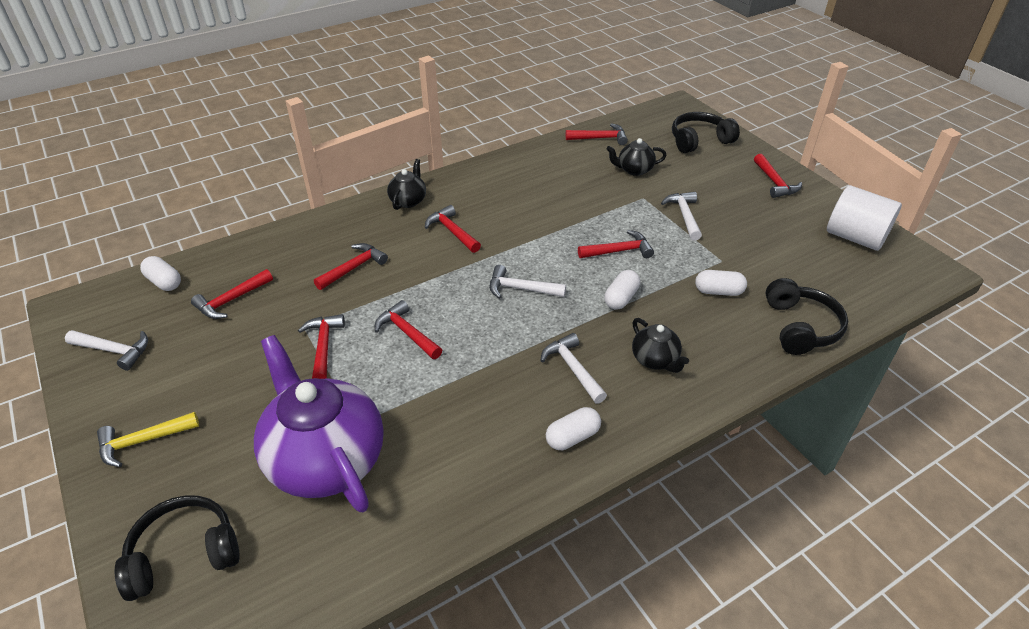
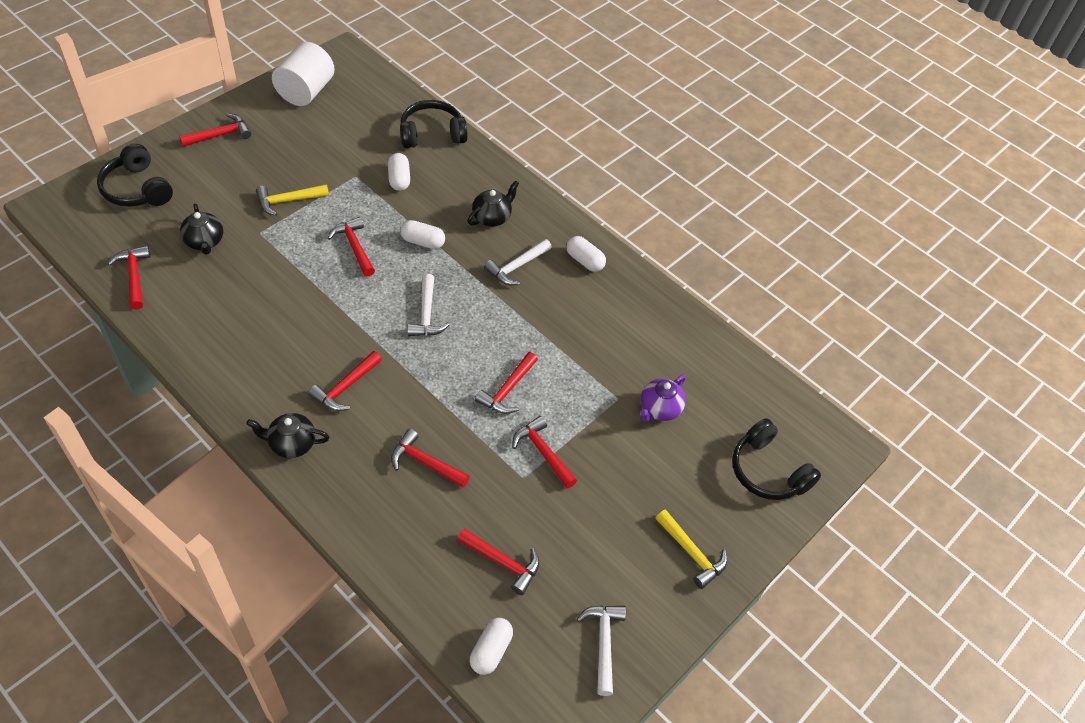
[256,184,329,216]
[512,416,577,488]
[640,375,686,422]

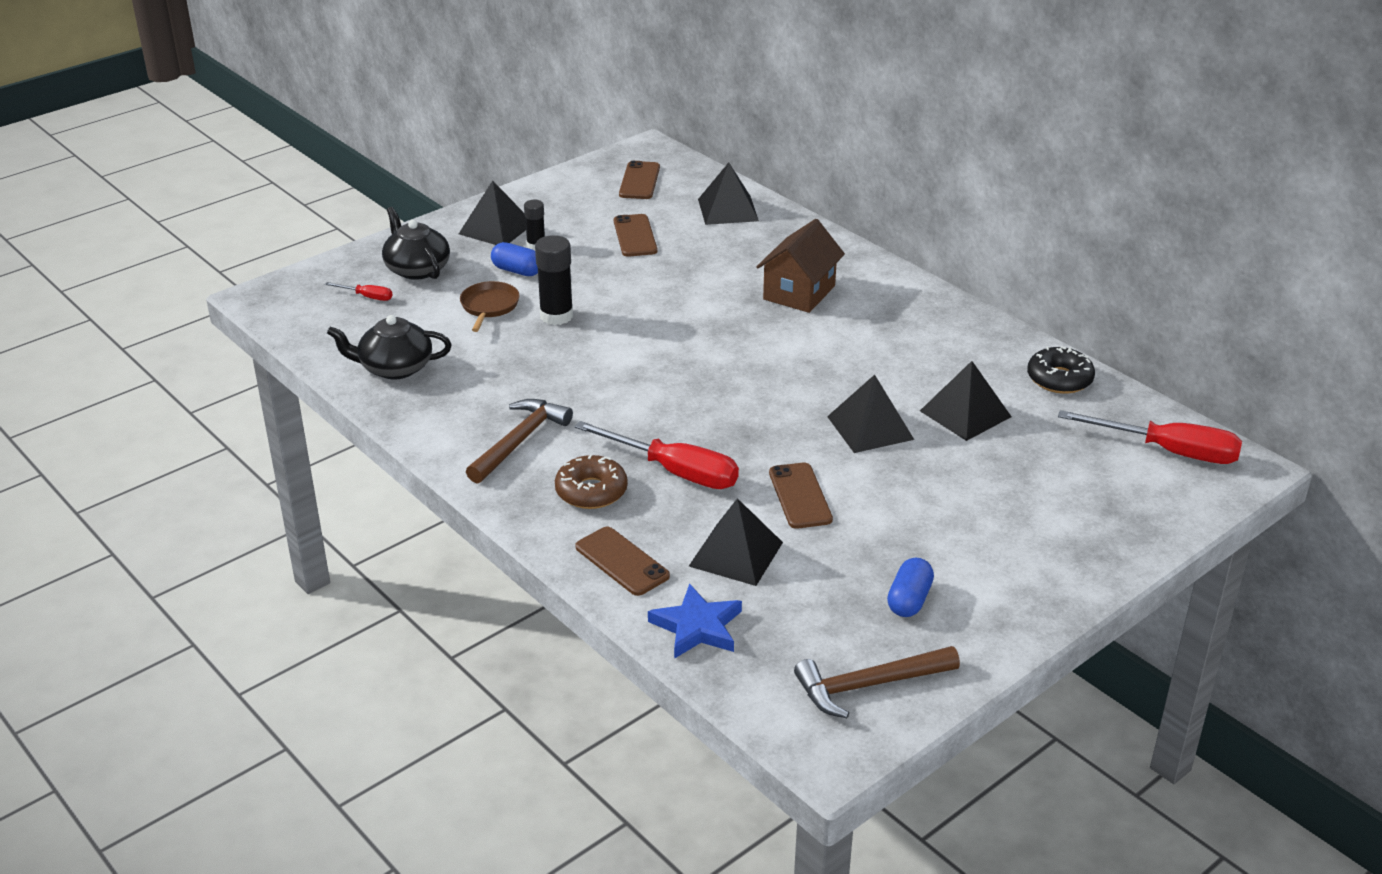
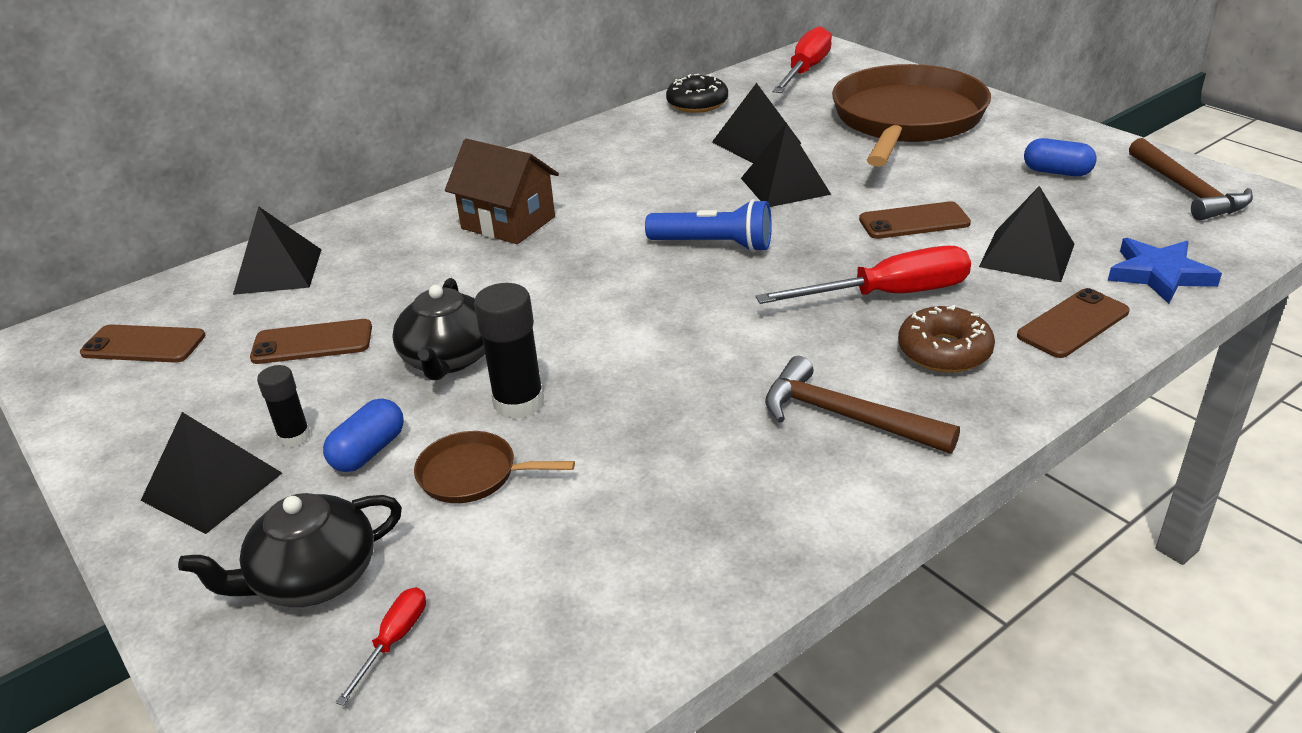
[645,199,772,252]
[832,64,991,167]
[392,278,485,380]
[756,246,971,304]

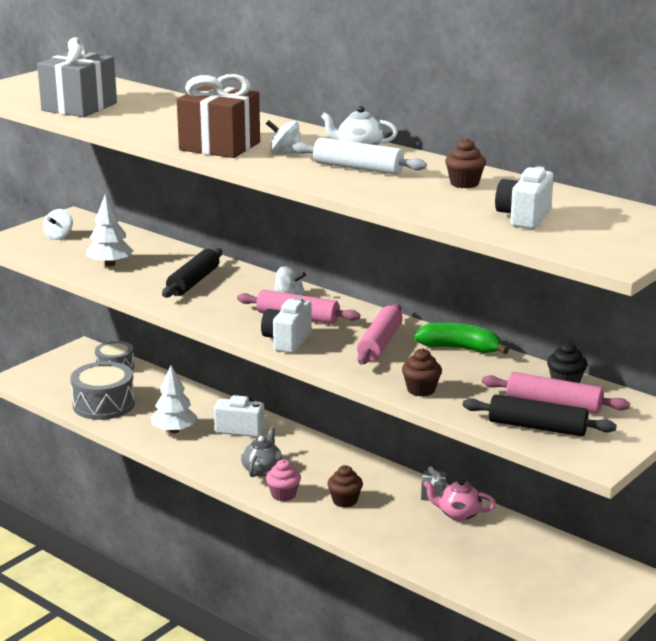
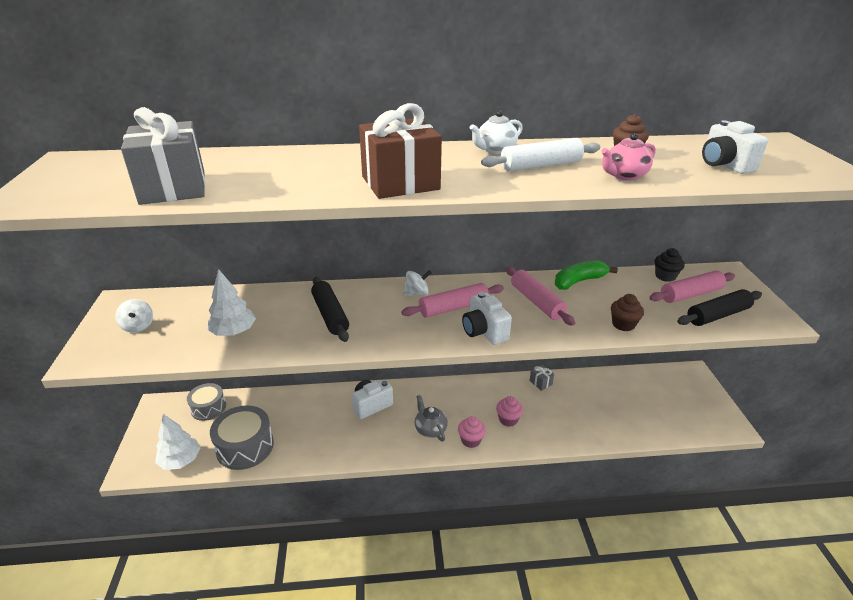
[266,120,301,153] (first image)
[155,414,200,470]
[601,133,656,181]
[496,396,523,427]

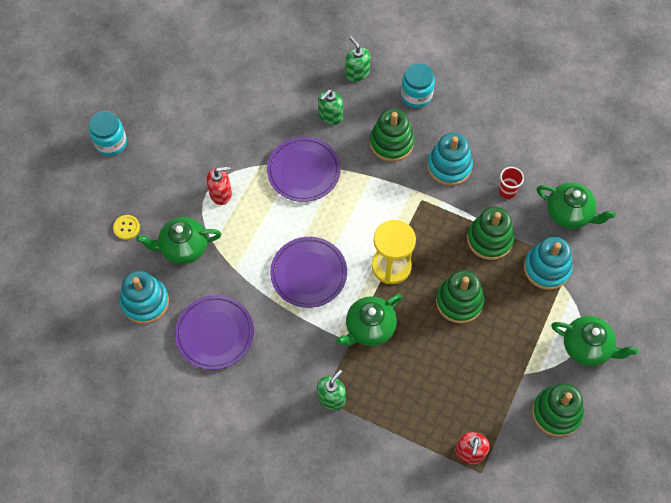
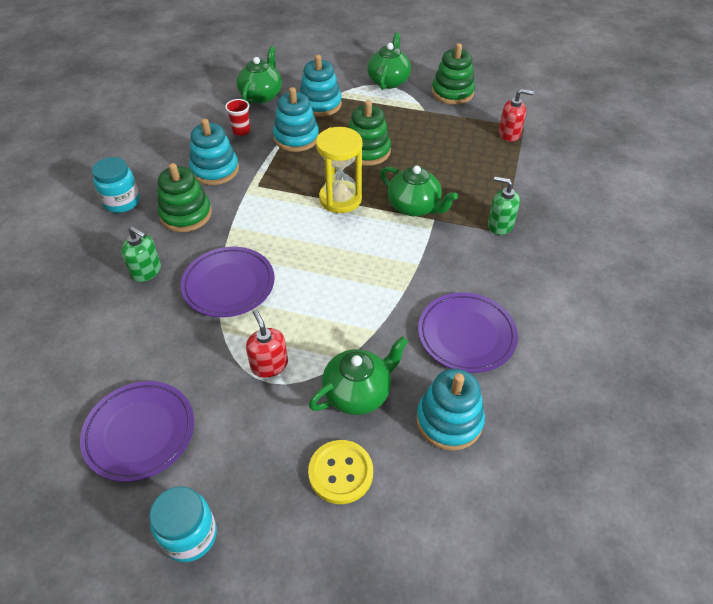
[345,36,370,82] (first image)
[80,381,194,482]
[273,87,319,152]
[309,336,408,415]
[308,440,373,504]

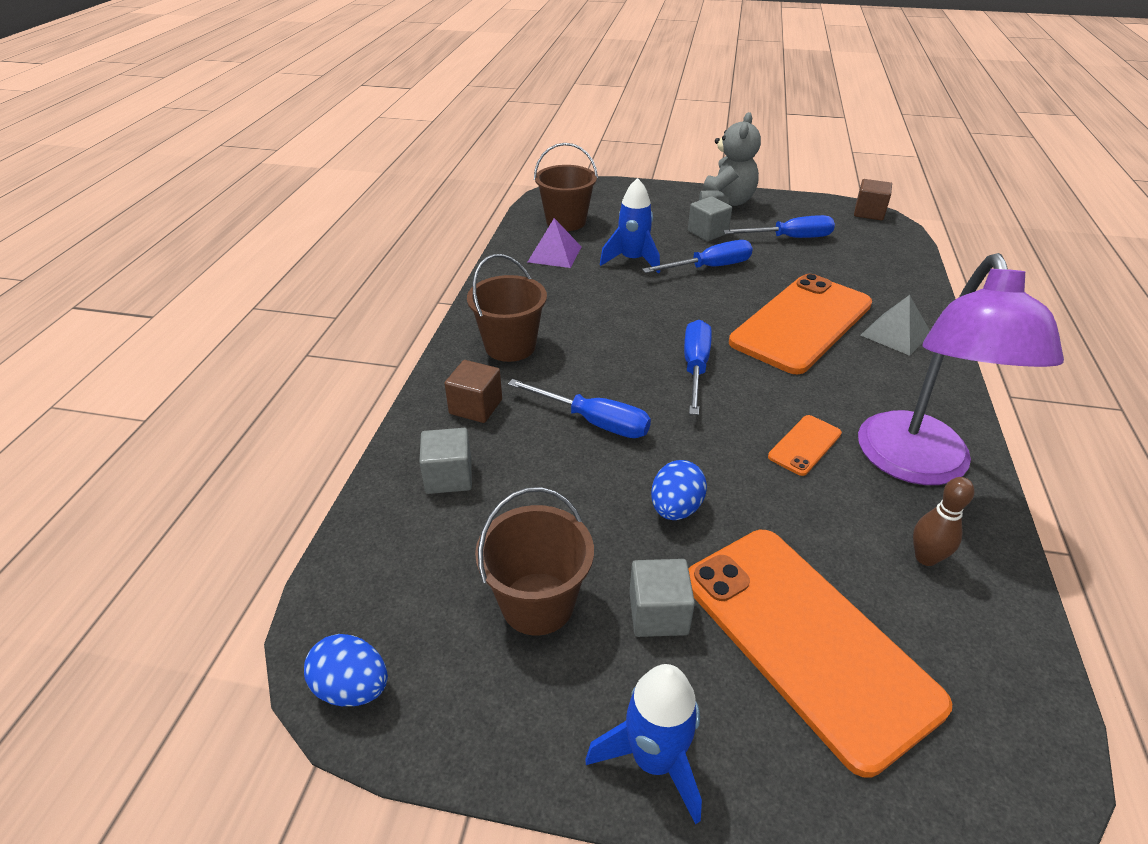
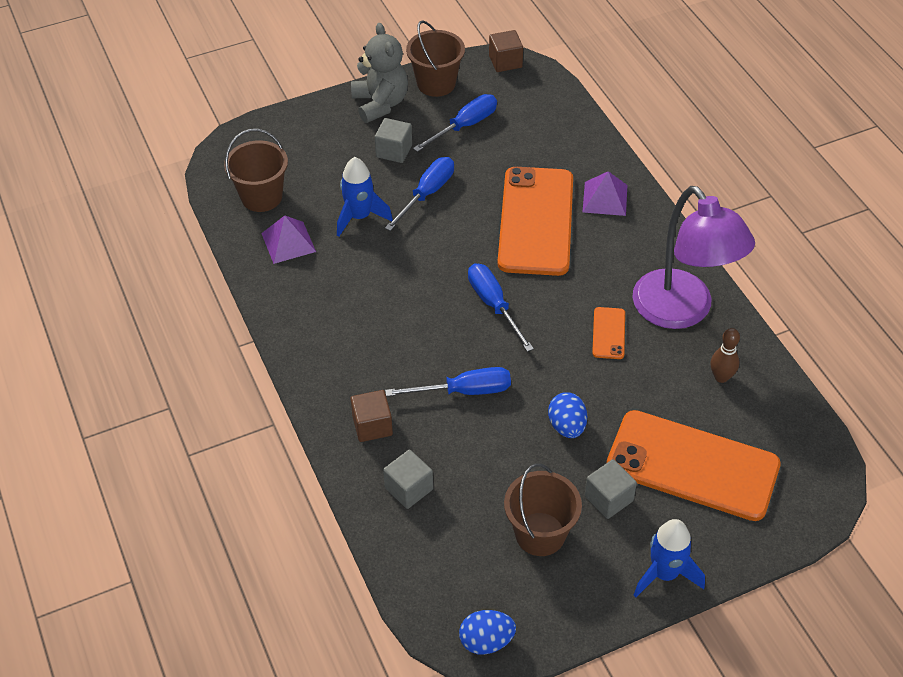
[406,20,465,97]
[583,171,627,216]

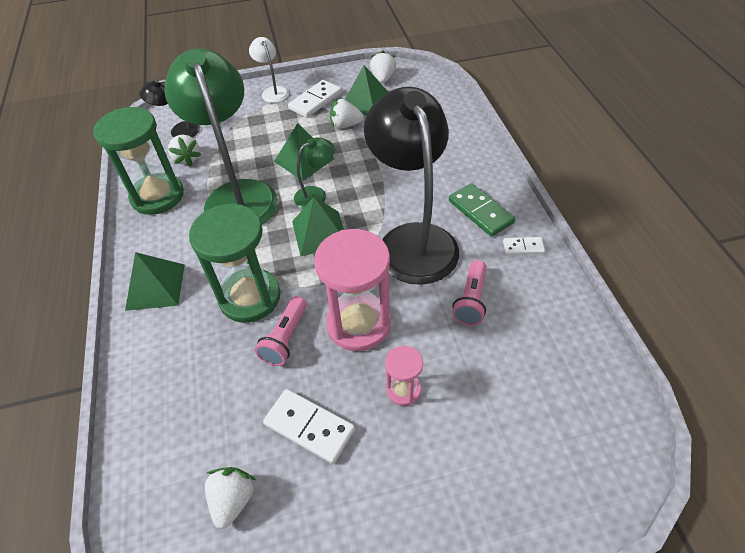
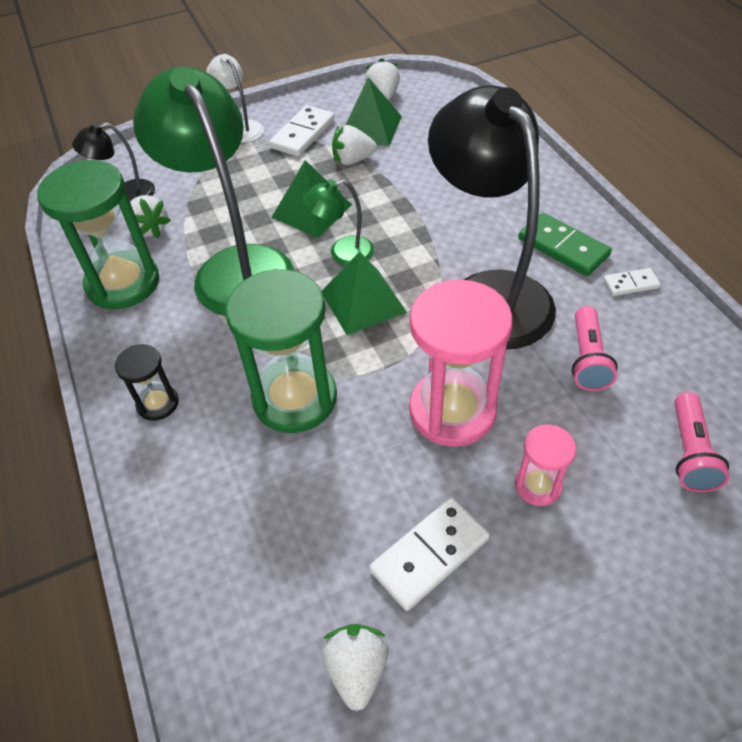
[674,392,730,492]
[115,344,179,421]
[369,498,490,611]
[302,179,374,265]

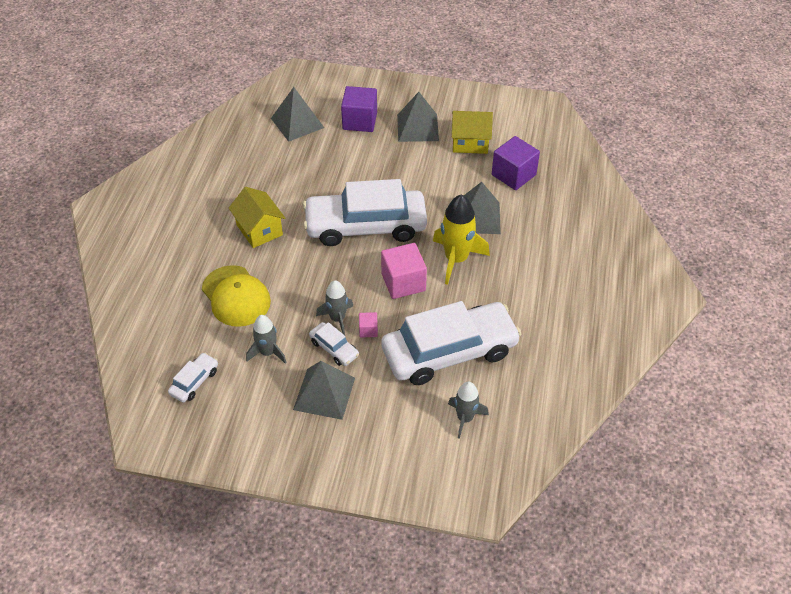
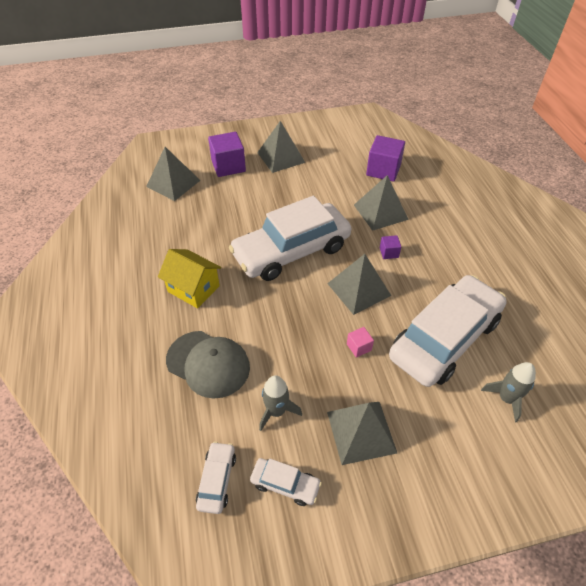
[316,280,353,335] (first image)
[452,111,493,154] (first image)
[250,458,322,506]
[327,254,391,315]
[380,235,401,259]
[166,331,250,399]

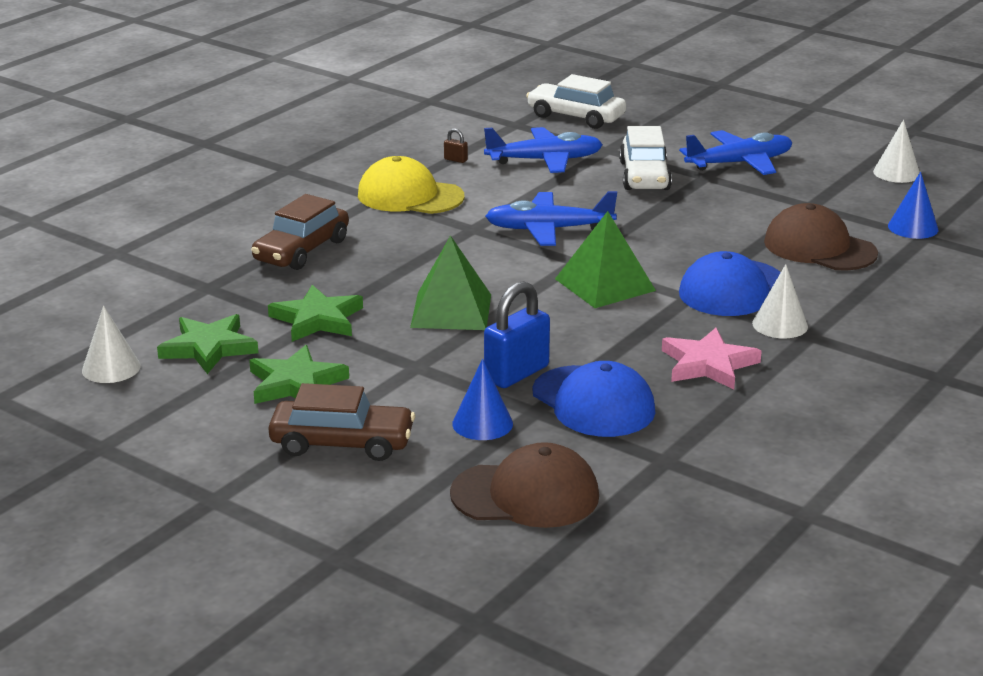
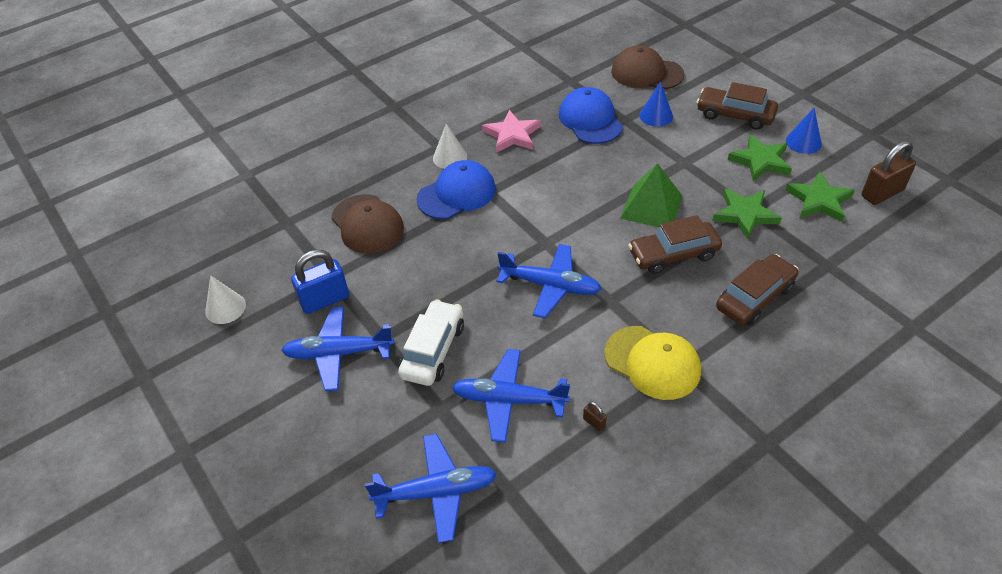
[555,211,656,308] (first image)
[628,215,722,274]
[291,250,349,314]
[786,108,822,154]
[862,141,916,205]
[365,434,497,543]

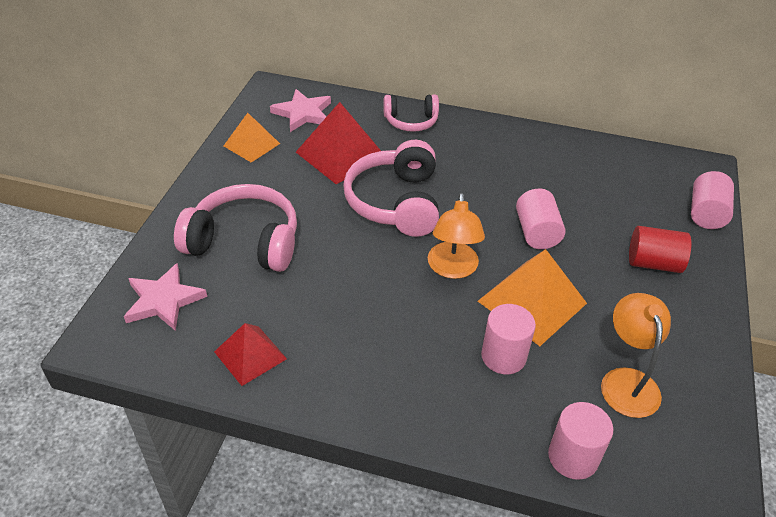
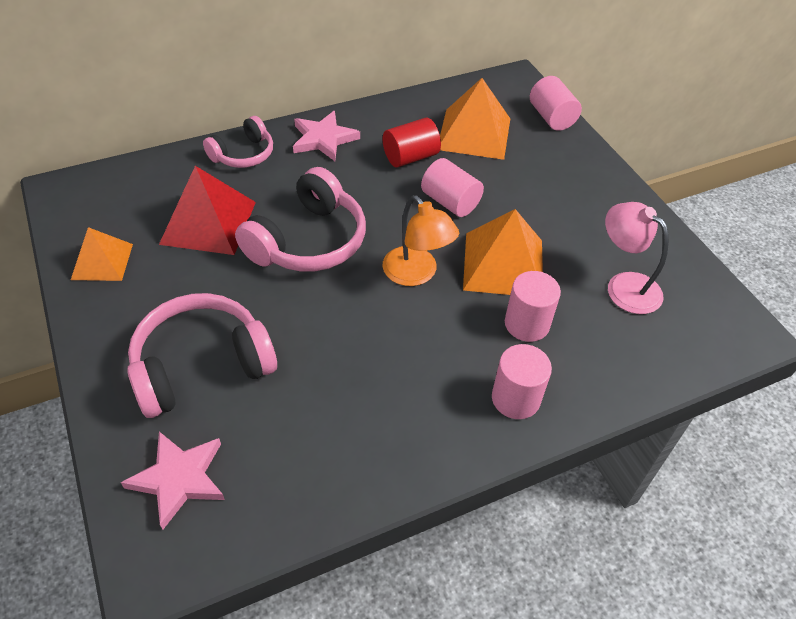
[214,323,287,386] (first image)
[440,78,510,160]
[293,111,360,161]
[492,344,552,419]
[383,117,441,167]
[605,202,669,314]
[235,167,366,272]

